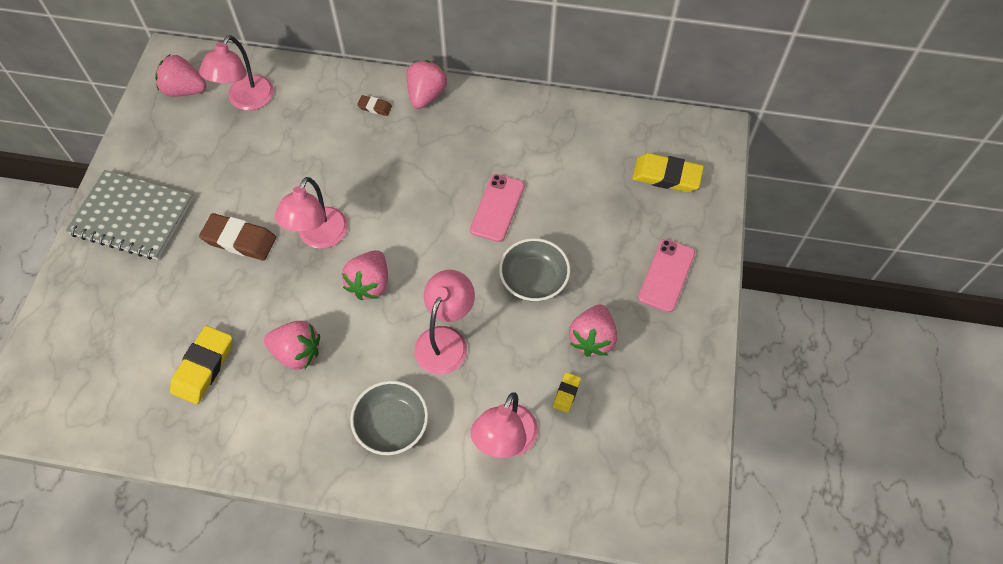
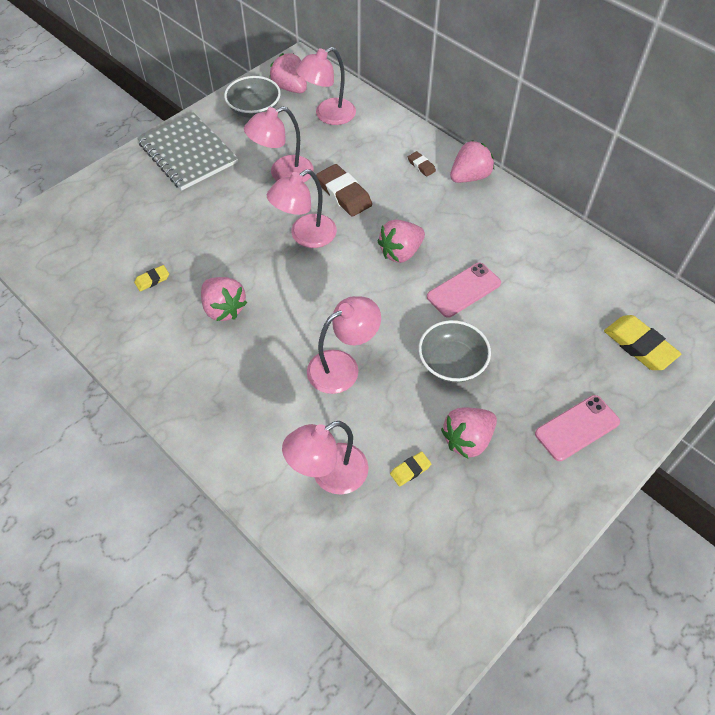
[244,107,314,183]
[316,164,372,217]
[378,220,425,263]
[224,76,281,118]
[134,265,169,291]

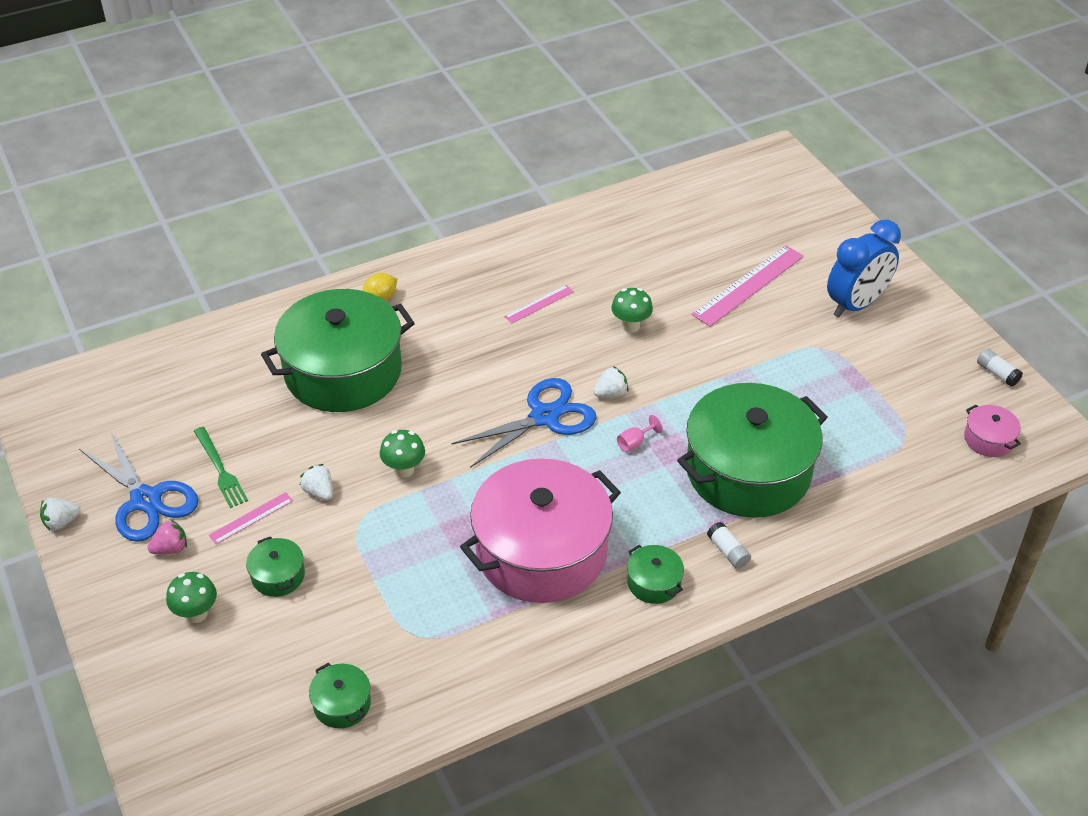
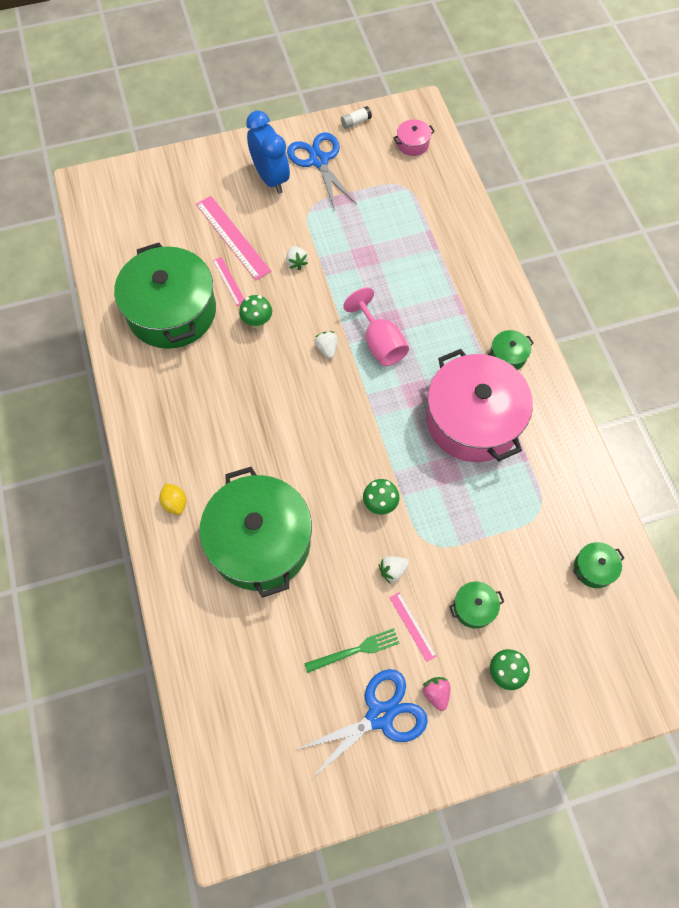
[707,522,751,569] (first image)
[286,246,308,270]
[287,132,357,211]
[213,257,244,306]
[114,243,216,349]
[343,287,409,366]

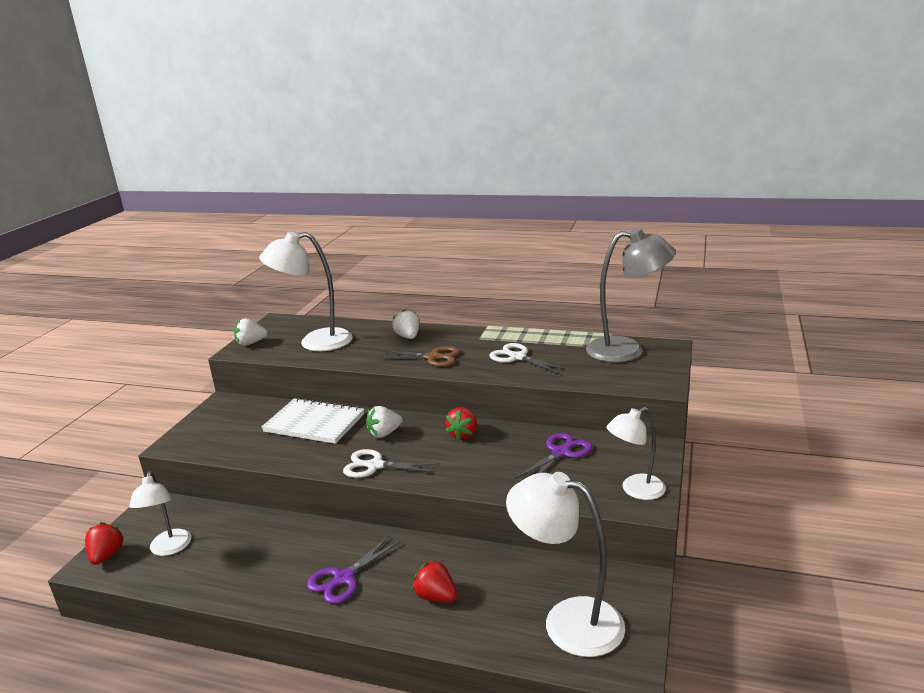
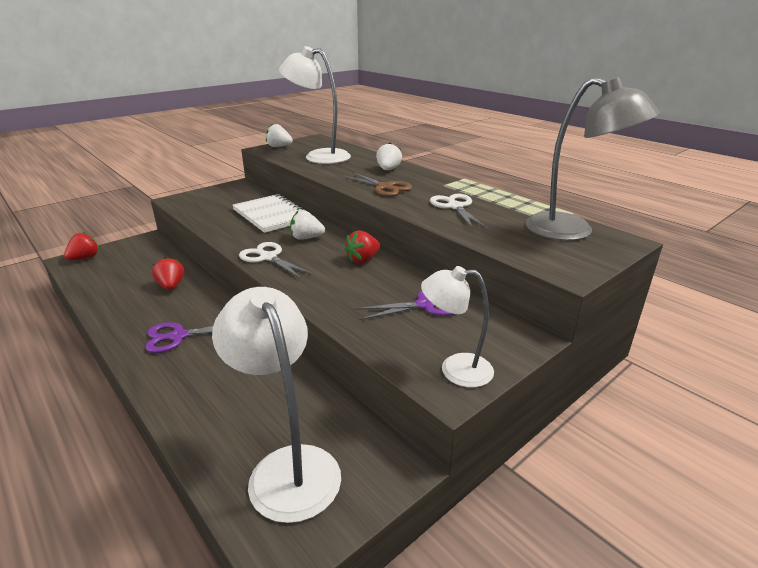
[129,471,191,556] (first image)
[152,257,184,290]

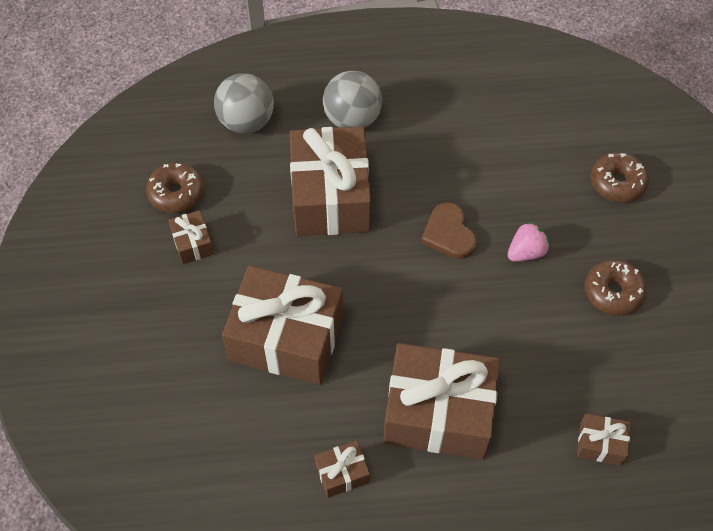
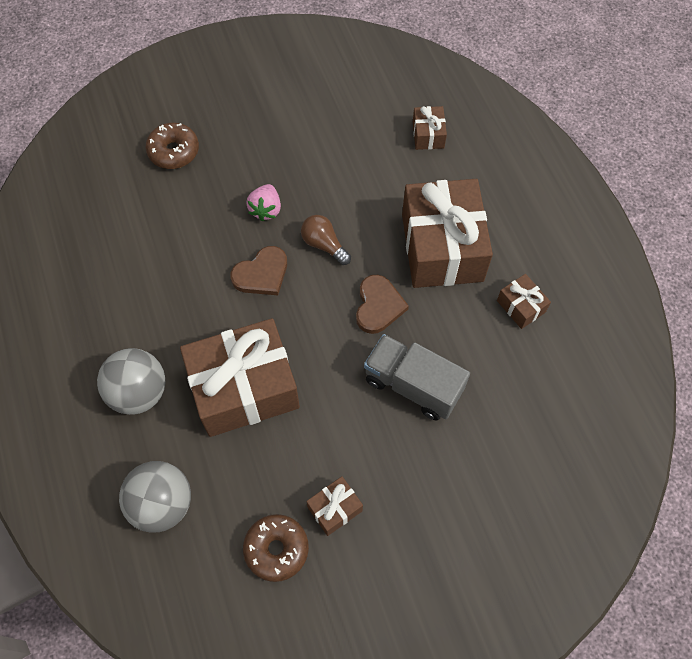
[585,260,647,316] (first image)
[301,215,351,265]
[356,275,409,334]
[364,334,470,421]
[246,184,281,222]

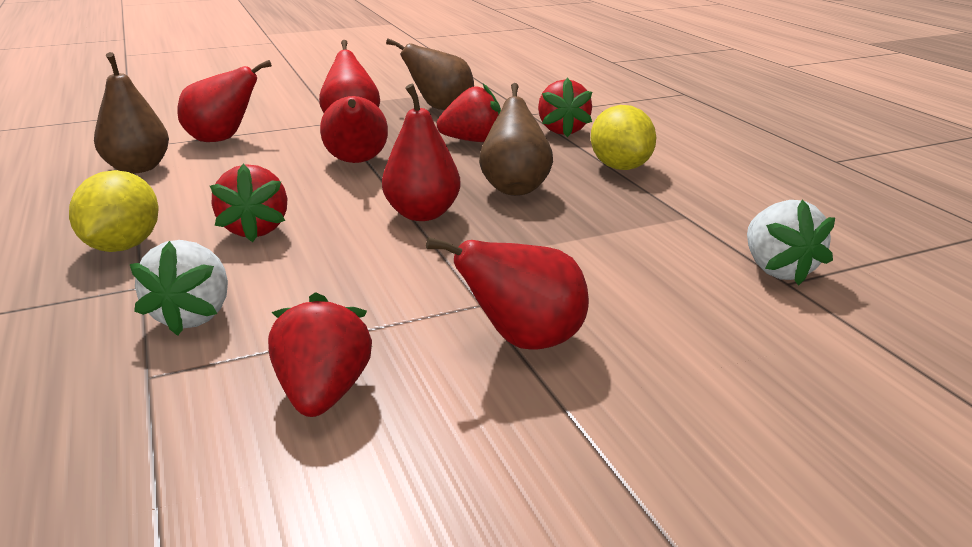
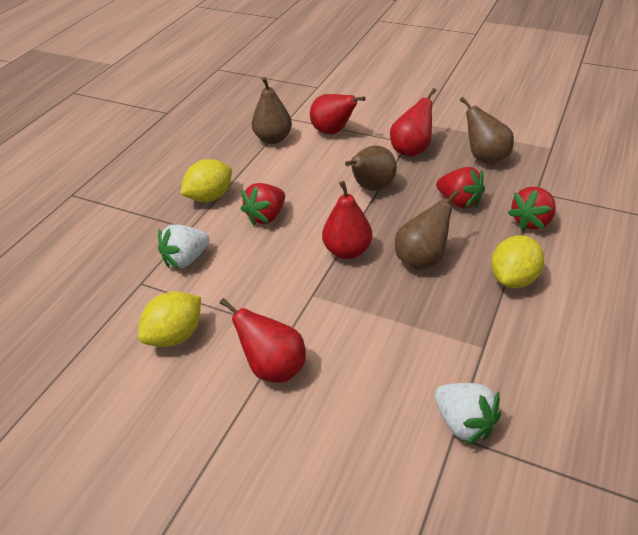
[138,291,201,347]
[345,145,397,191]
[435,383,501,445]

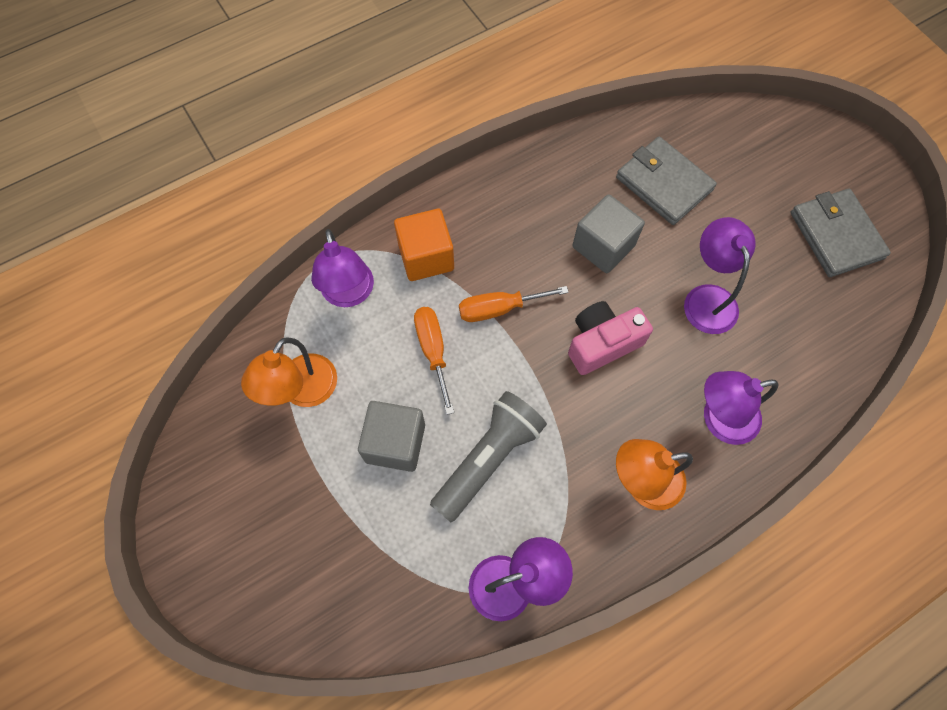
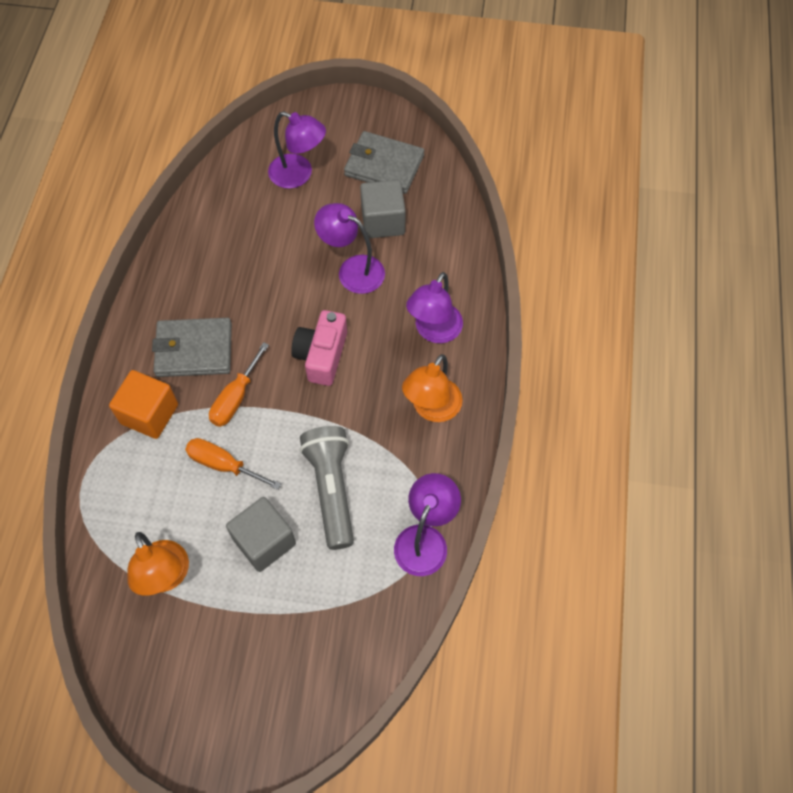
[268,112,326,189]
[360,180,406,238]
[152,318,232,377]

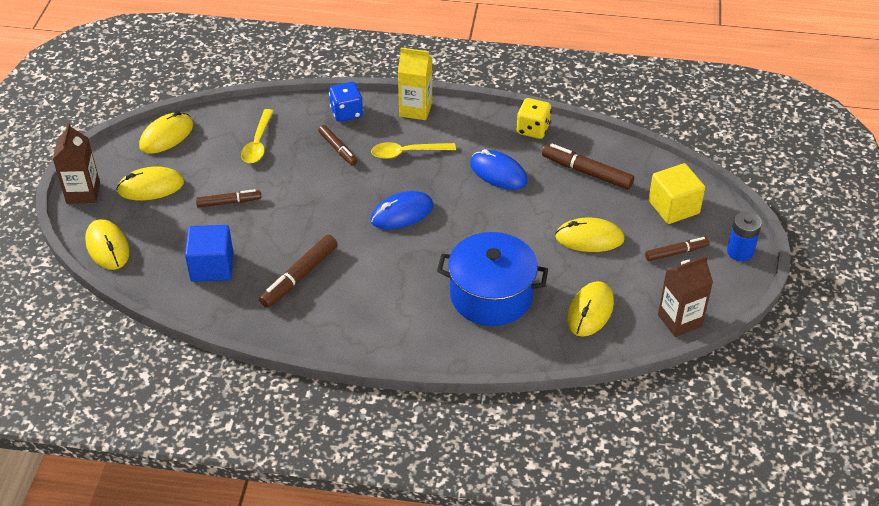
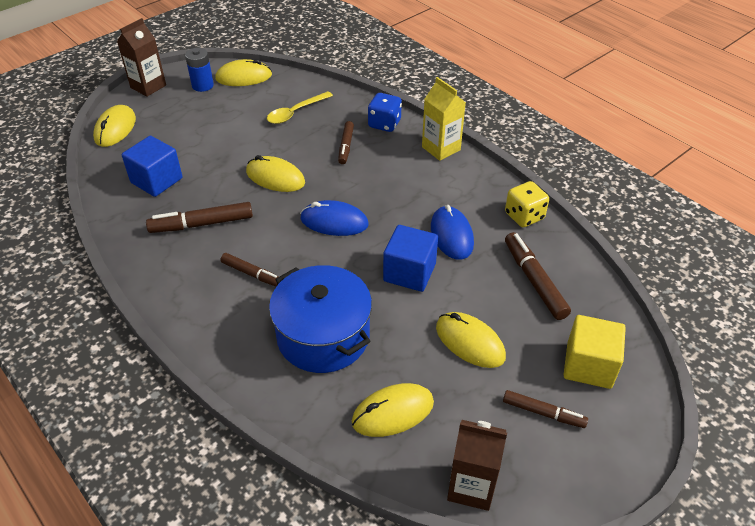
[371,142,456,159] (first image)
[383,225,438,292]
[246,155,305,192]
[220,253,279,287]
[185,48,214,92]

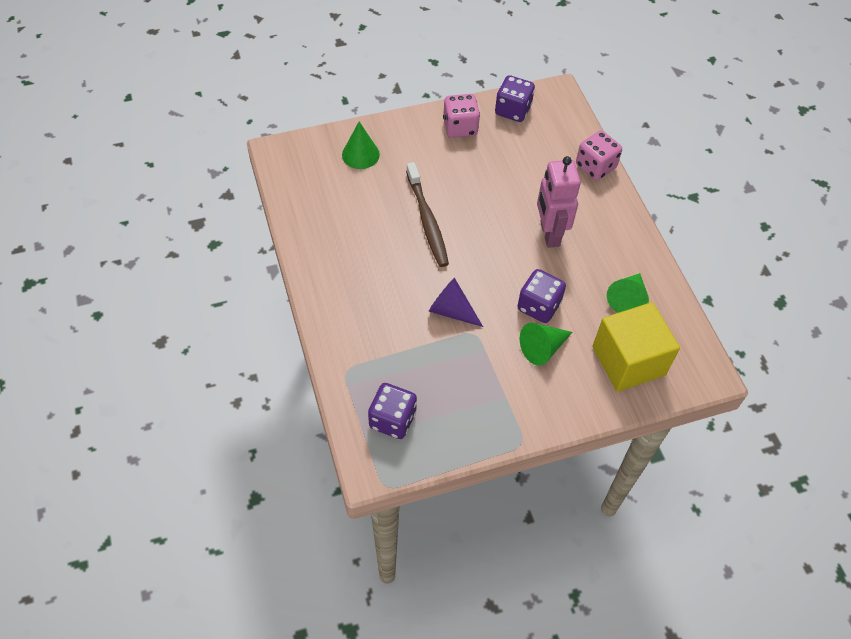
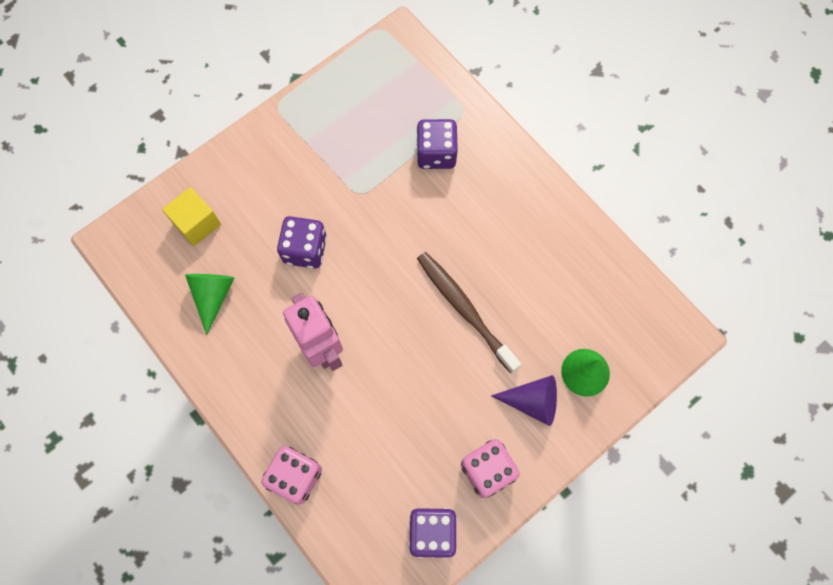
[520,323,572,366] (first image)
[416,119,458,169]
[491,375,557,426]
[162,187,221,246]

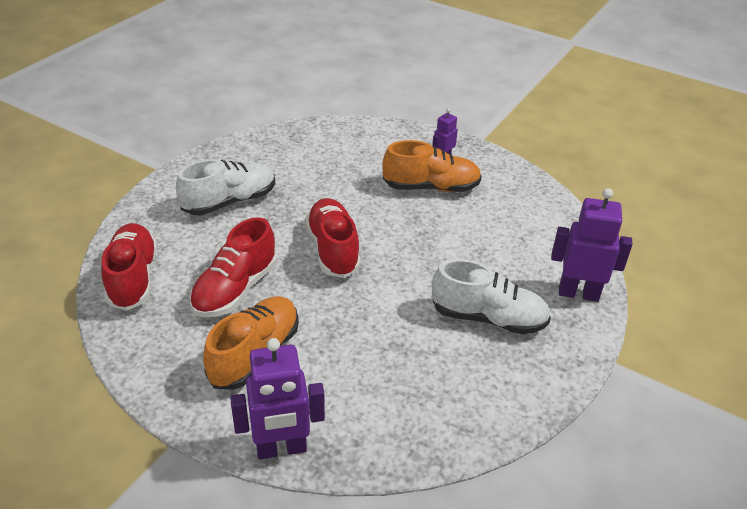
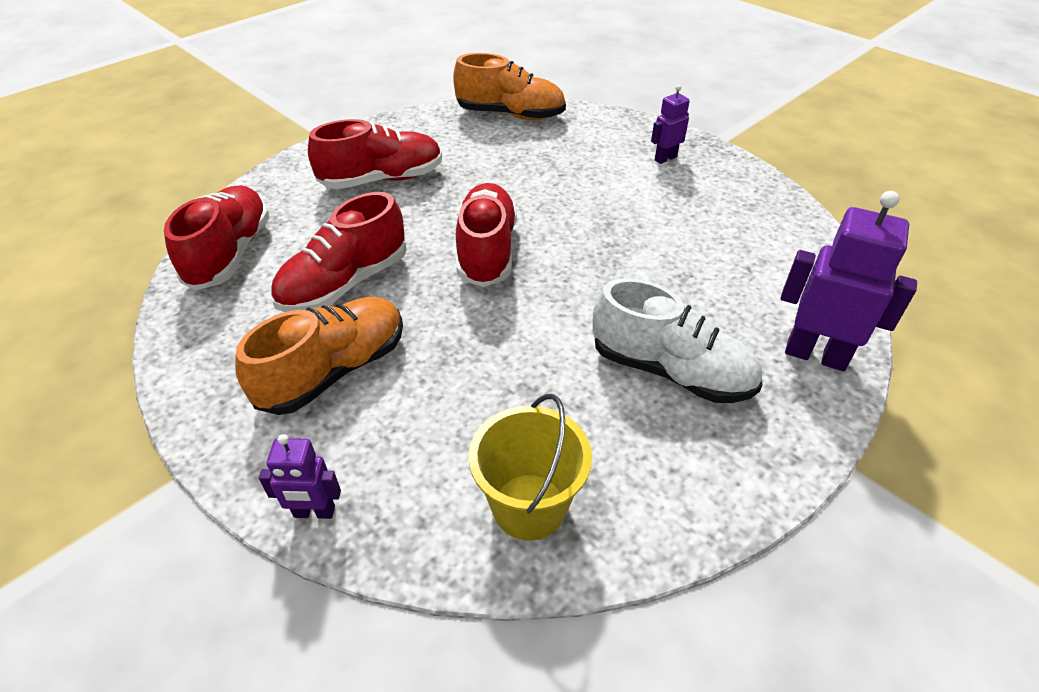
[469,394,592,541]
[453,53,566,120]
[308,119,442,189]
[259,434,341,519]

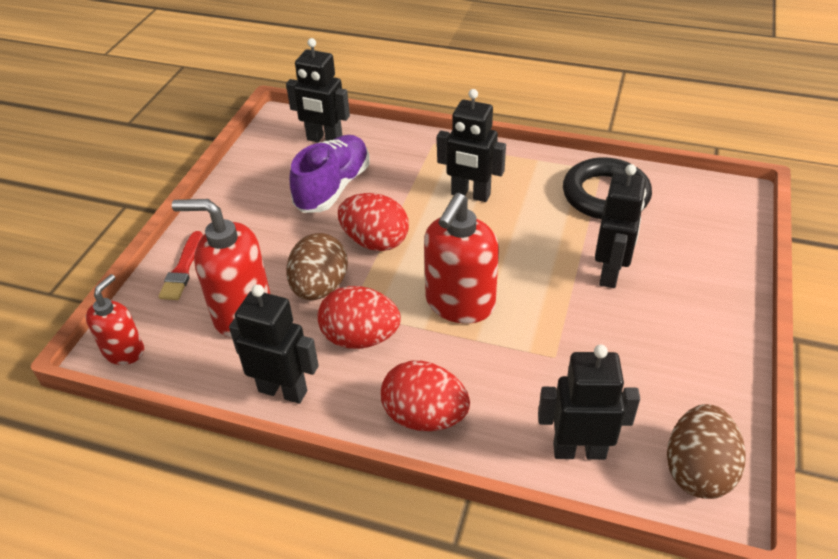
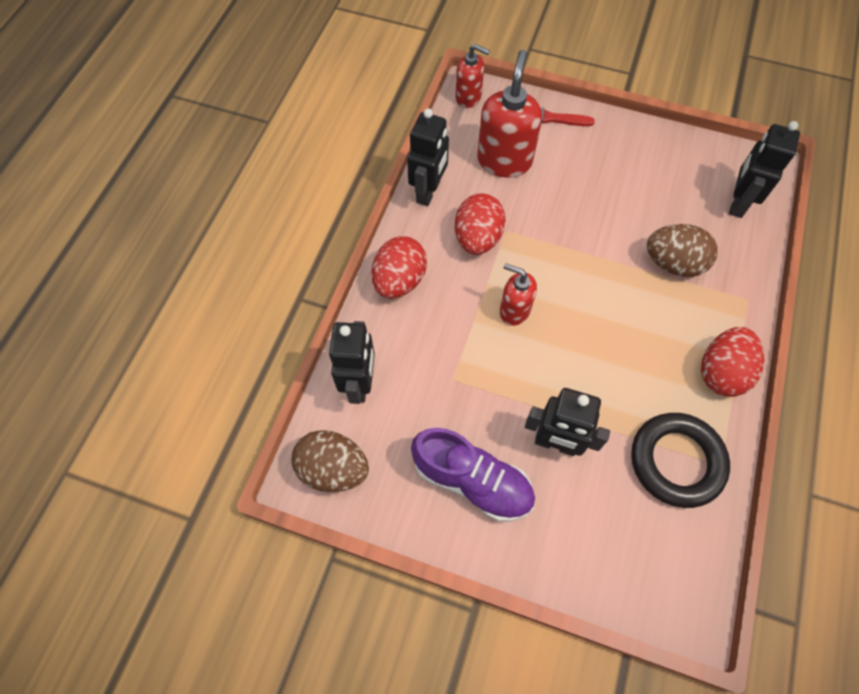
[437,89,506,202] (first image)
[647,224,718,277]
[411,428,535,522]
[701,327,764,397]
[500,263,537,326]

